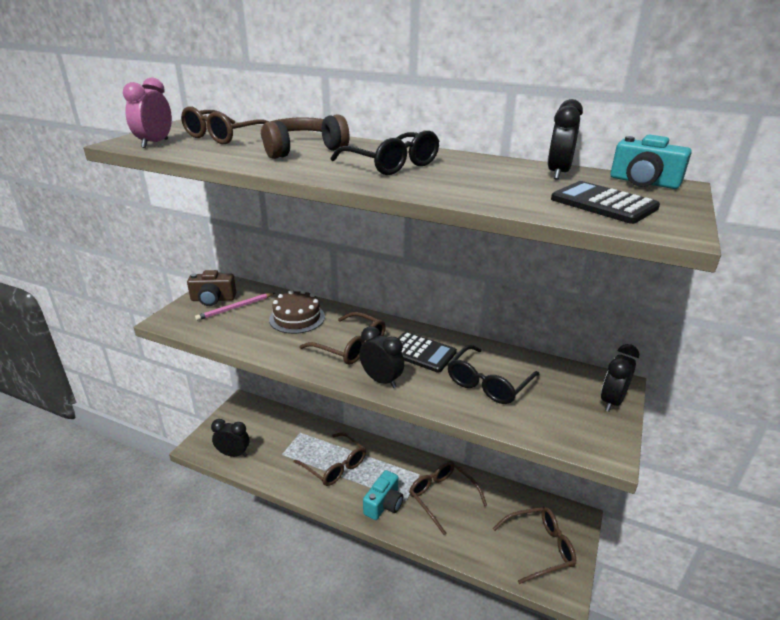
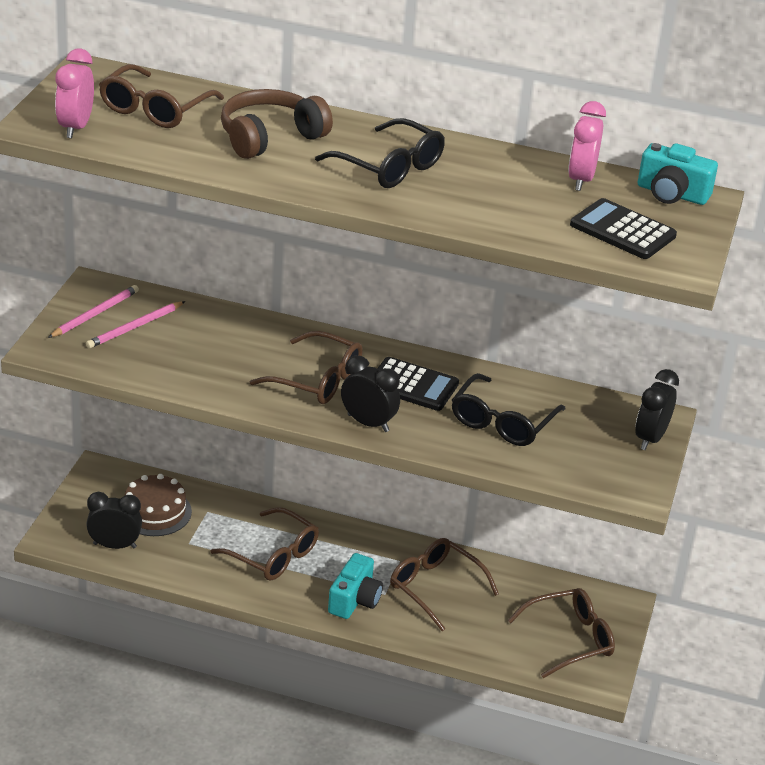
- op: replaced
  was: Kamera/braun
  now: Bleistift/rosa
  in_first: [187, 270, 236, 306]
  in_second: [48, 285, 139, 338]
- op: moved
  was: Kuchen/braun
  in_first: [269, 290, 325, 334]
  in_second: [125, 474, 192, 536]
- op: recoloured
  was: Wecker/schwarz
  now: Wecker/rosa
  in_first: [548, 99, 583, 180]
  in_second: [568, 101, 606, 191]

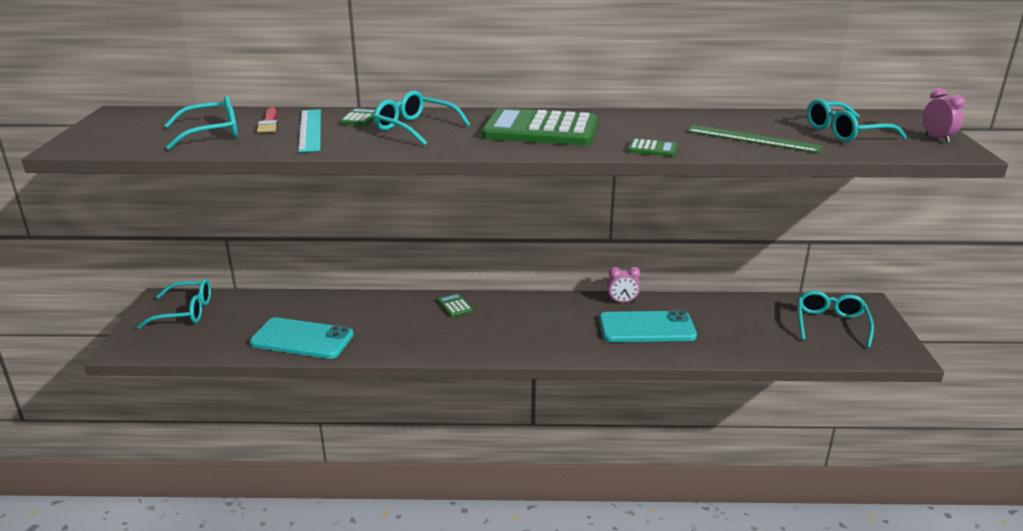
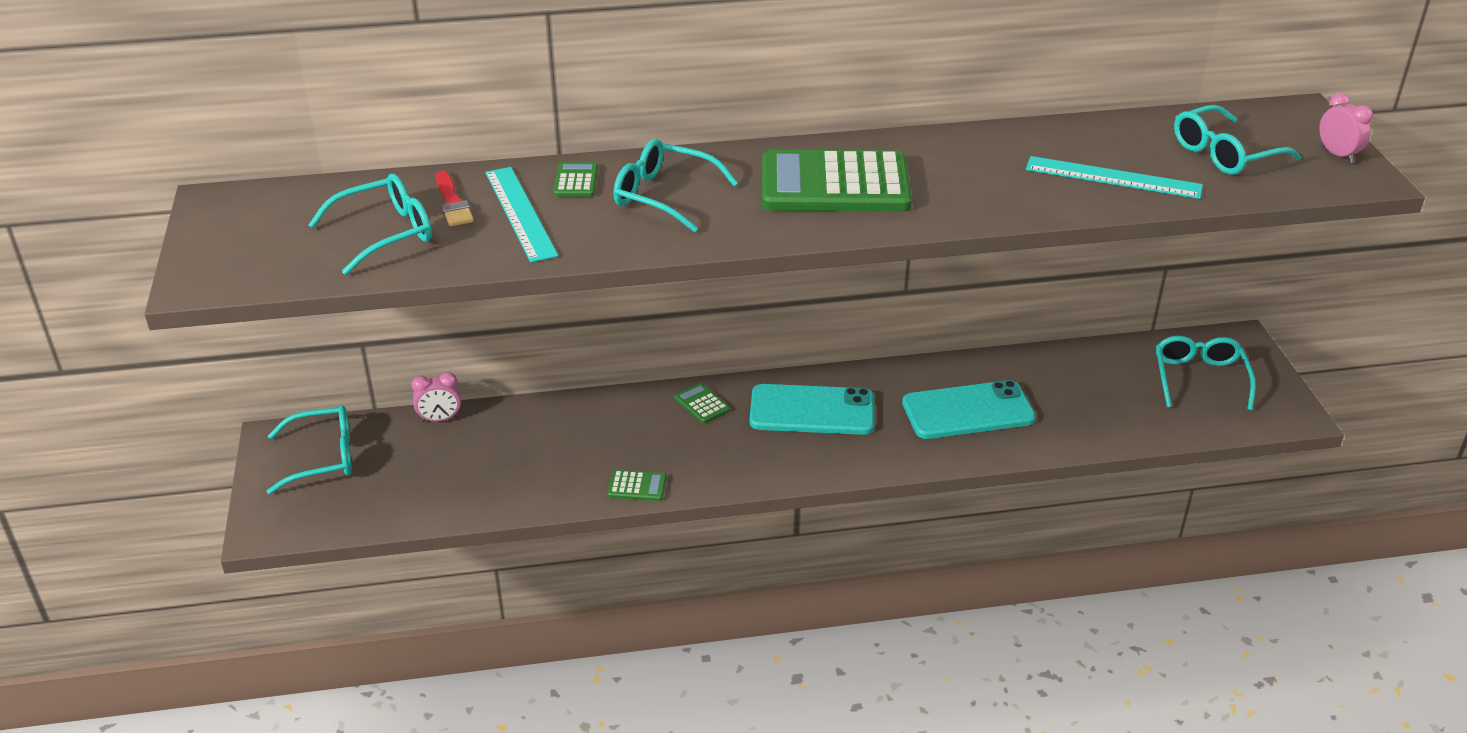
- op: moved
  was: Handy/türkis
  in_first: [250, 317, 354, 359]
  in_second: [750, 384, 875, 435]
- op: moved
  was: Wecker/rosa
  in_first: [607, 267, 641, 303]
  in_second: [411, 372, 461, 422]
- op: moved
  was: Taschenrechner/grün
  in_first: [627, 139, 677, 157]
  in_second: [608, 470, 667, 501]
- op: recoloured
  was: Lineal/grün
  now: Lineal/türkis
  in_first: [687, 125, 823, 153]
  in_second: [1026, 156, 1203, 199]

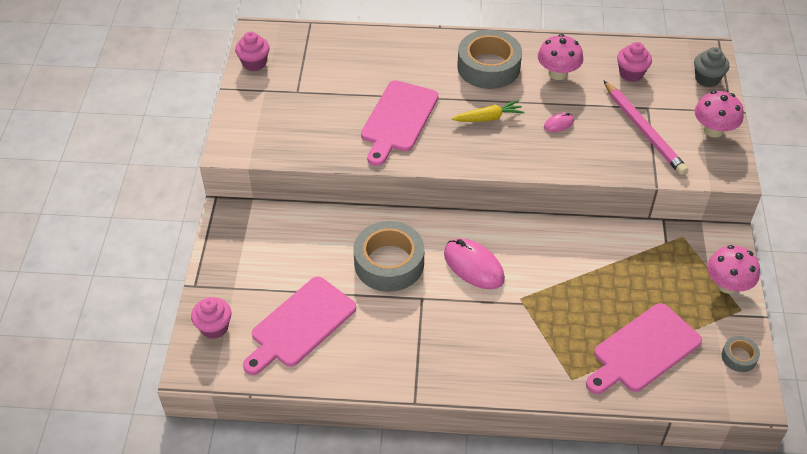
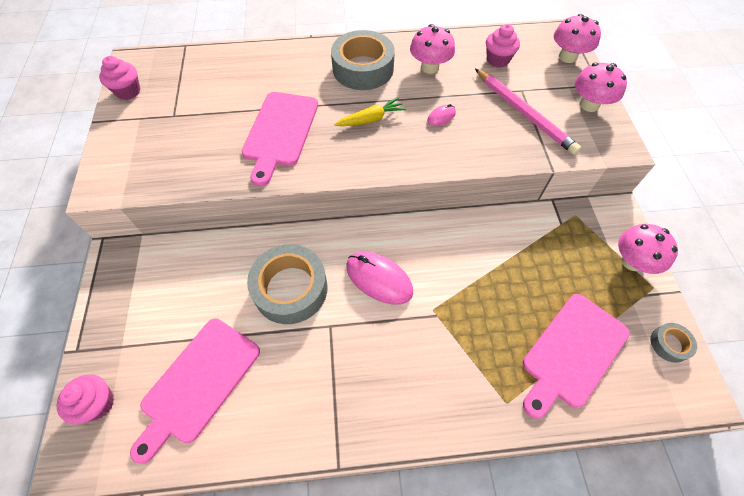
- op: replaced
  was: Muffin/grau
  now: Pilz/rosa
  in_first: [694, 47, 729, 87]
  in_second: [554, 14, 601, 63]

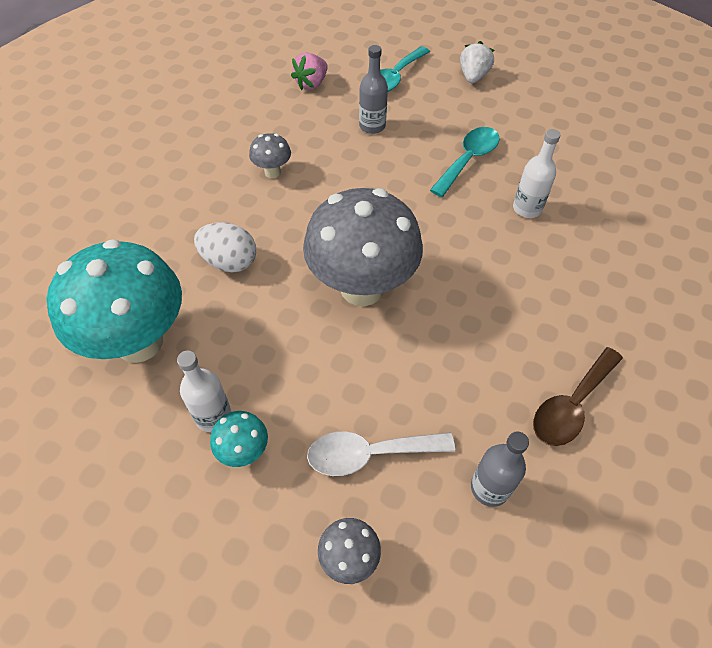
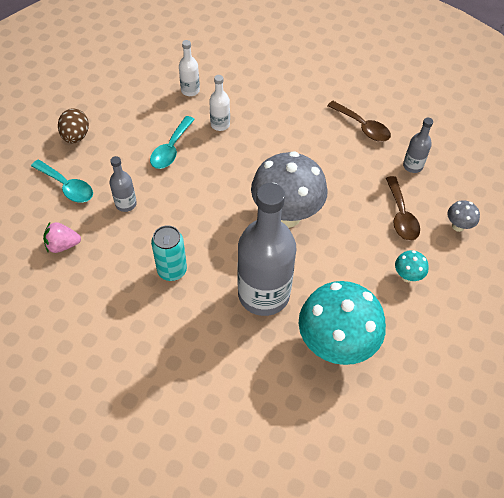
- op: moved
  was: Flasche/weiß
  in_first: [177, 351, 231, 432]
  in_second: [179, 40, 200, 96]
- op: replaced
  was: Ei/weiß
  now: Flasche/grau
  in_first: [194, 222, 256, 272]
  in_second: [238, 183, 296, 316]
- op: replaced
  was: Pilz/grau
  now: Dose/türkis
  in_first: [249, 133, 291, 178]
  in_second: [151, 225, 187, 281]
- op: turned
  was: Erdbeere/rosa
  in_first: [291, 53, 328, 90]
  in_second: [43, 222, 81, 253]
  clockwise: 135
- op: recoloured
  was: Löffel/weiß
  now: Löffel/braun
  in_first: [307, 431, 455, 476]
  in_second: [386, 176, 420, 241]
- op: turned
  was: Löffel/türkis
  in_first: [430, 127, 500, 197]
  in_second: [150, 116, 195, 169]
  clockwise: -105
- op: replaced
  was: Erdbeere/weiß
  now: Ei/braun
  in_first: [460, 41, 494, 83]
  in_second: [58, 108, 89, 143]

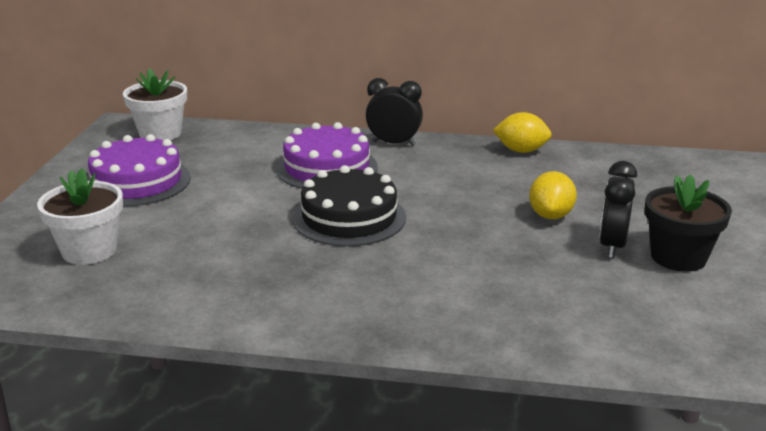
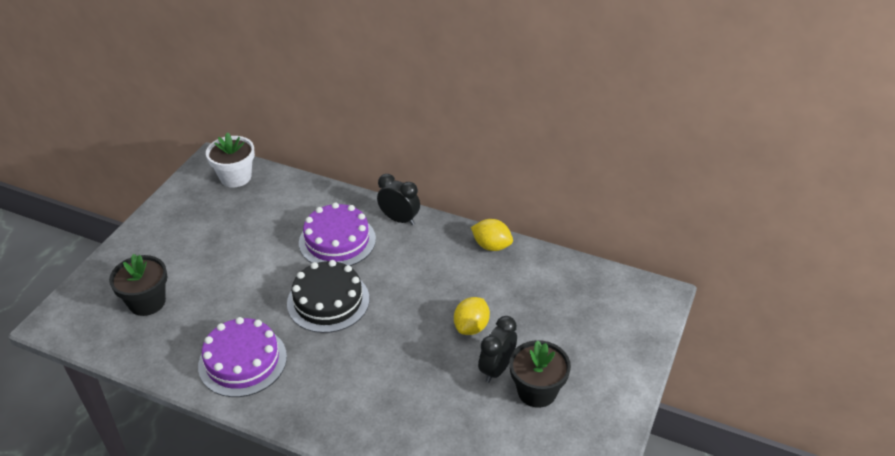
- op: recoloured
  was: Blumentopf/weiß
  now: Blumentopf/schwarz
  in_first: [37, 168, 123, 265]
  in_second: [109, 254, 167, 316]
- op: moved
  was: Kuchen/lila
  in_first: [87, 134, 191, 207]
  in_second: [198, 317, 287, 397]

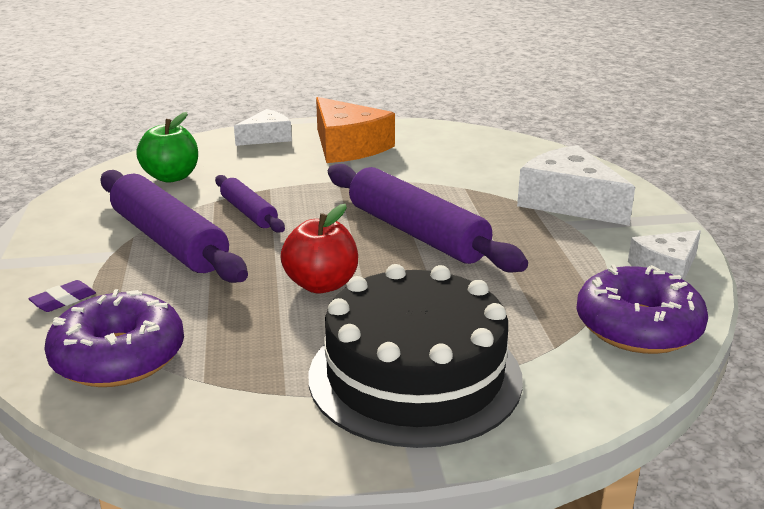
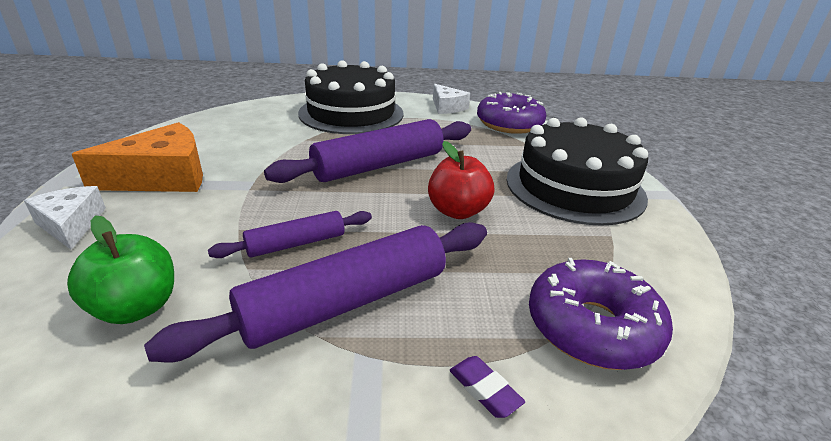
- op: replaced
  was: Käse/weiß
  now: Kuchen/schwarz
  in_first: [517, 145, 635, 226]
  in_second: [298, 61, 403, 134]

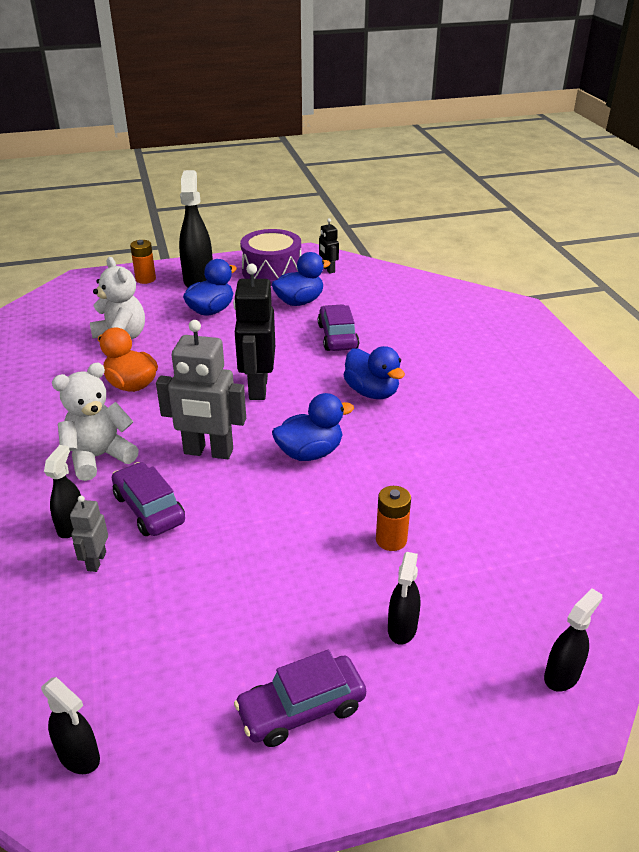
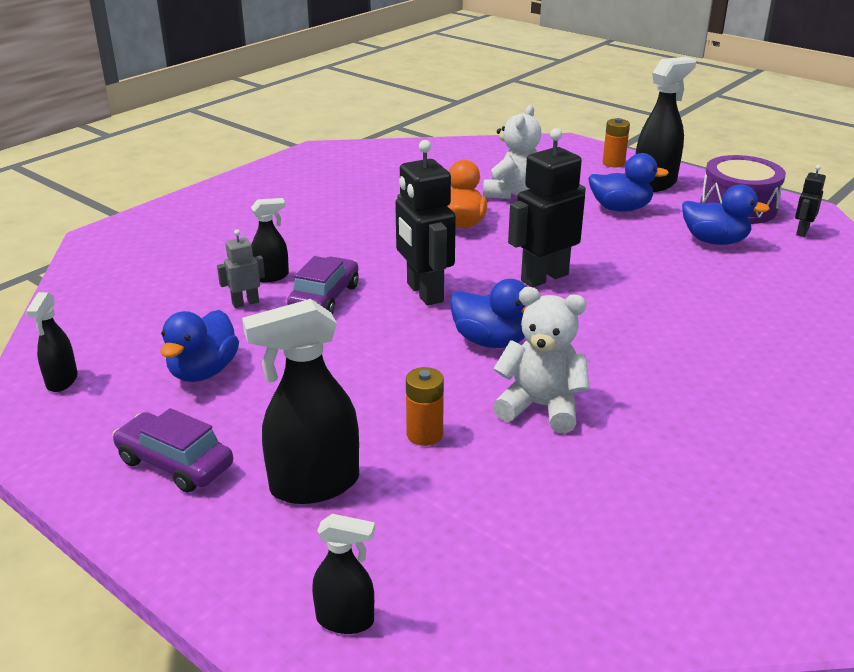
- op: moved
  was: Teddybär/weiß
  in_first: [52, 363, 139, 481]
  in_second: [493, 287, 590, 433]
- op: recoloured
  was: Roboter/grau
  now: Roboter/schwarz
  in_first: [156, 320, 246, 459]
  in_second: [395, 140, 456, 306]
- op: removed
  was: Auto/lila
  in_first: [318, 304, 359, 351]
- op: moved
  was: Ente/blau
  in_first: [344, 346, 405, 399]
  in_second: [160, 310, 239, 382]
- op: resized
  was: Sprühflasche/schwarz
  in_first: [388, 552, 420, 645]
  in_second: [242, 299, 359, 504]
  ratio: 1.81

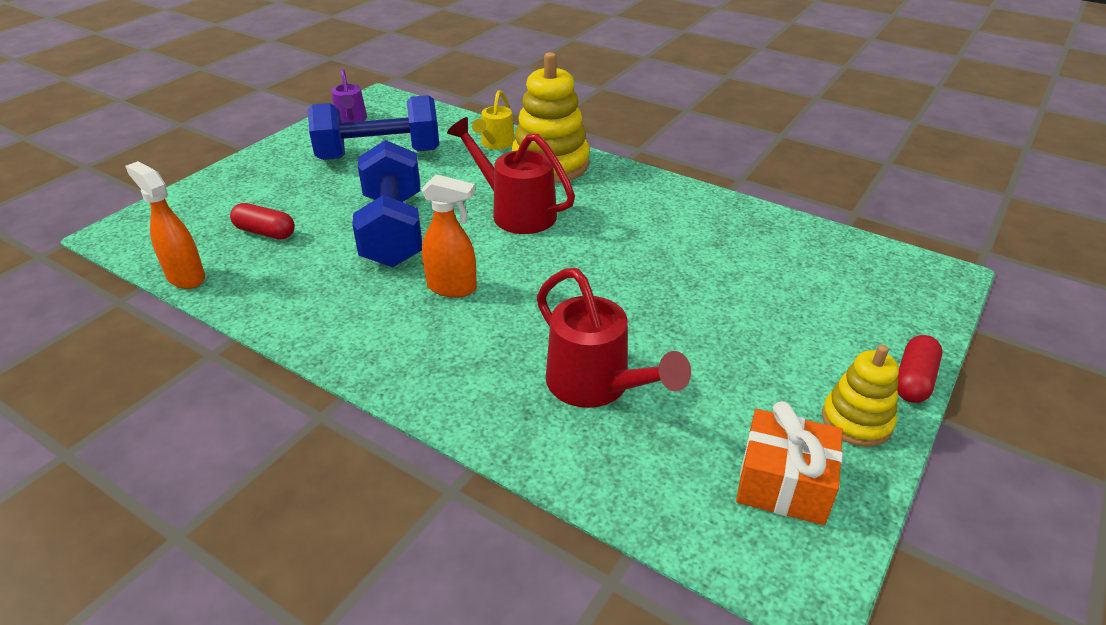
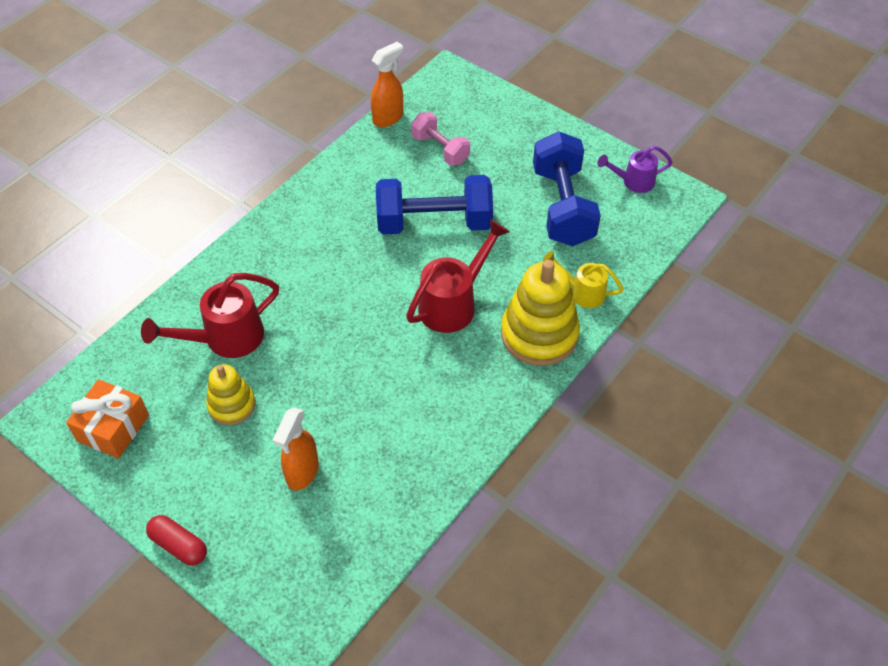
- op: replaced
  was: Kapsel/rot
  now: Hantel/rosa
  in_first: [230, 203, 295, 239]
  in_second: [411, 112, 470, 166]
- op: moved
  was: Sprühflasche/orange
  in_first: [421, 174, 477, 298]
  in_second: [273, 407, 319, 491]
- op: moved
  was: Stapelspielzeug/gelb
  in_first: [822, 345, 899, 447]
  in_second: [206, 364, 255, 425]

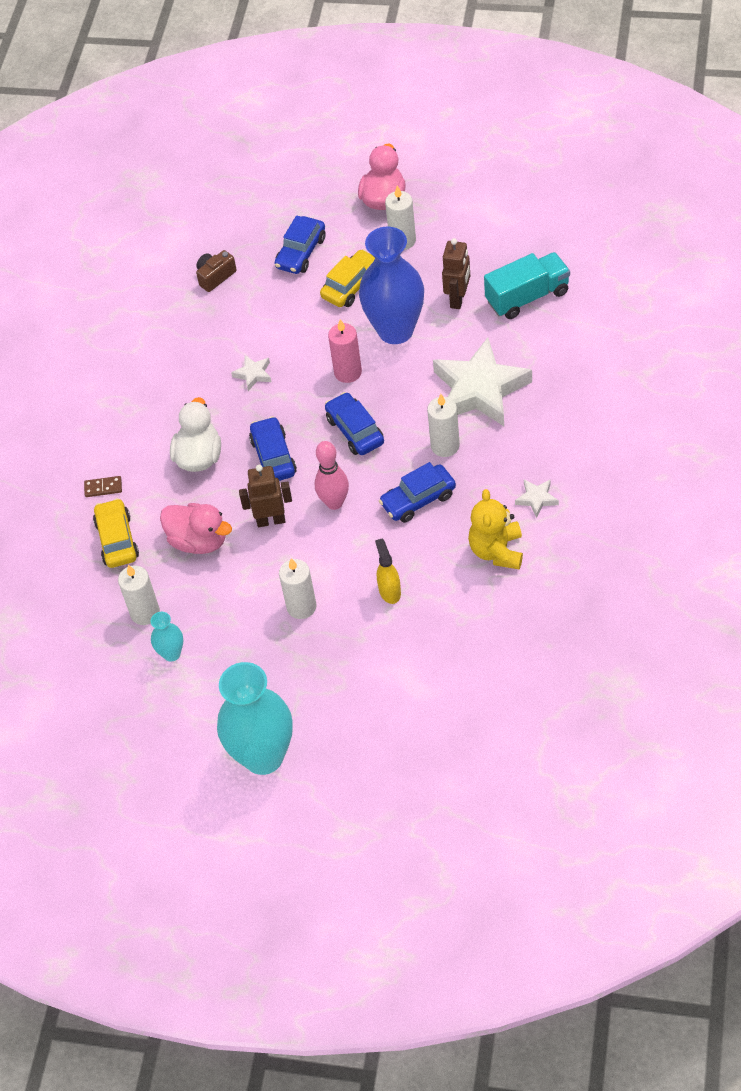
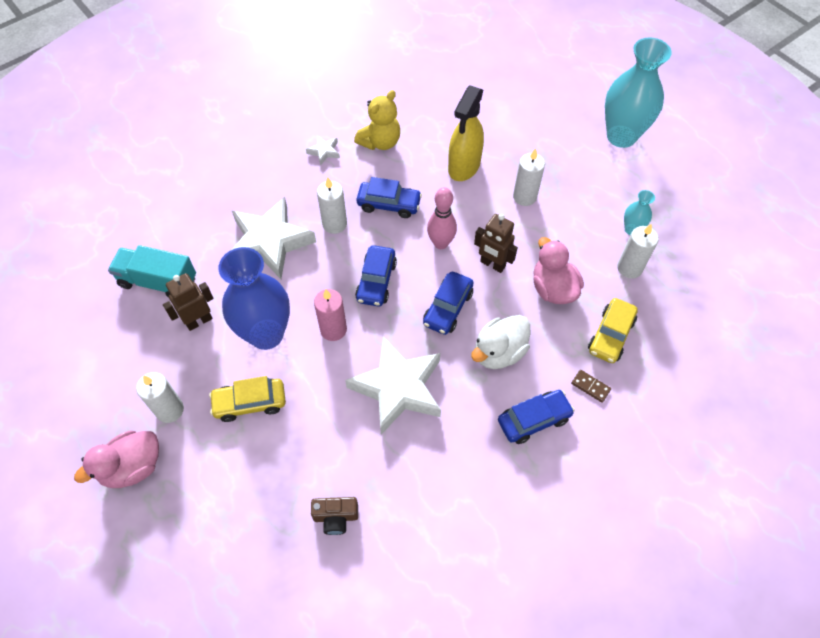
- op: resized
  was: Stern/weiß
  in_first: [231, 355, 272, 391]
  in_second: [345, 336, 441, 435]
  ratio: 2.41
- op: moved
  was: Auto/blau
  in_first: [275, 215, 326, 274]
  in_second: [498, 390, 575, 444]
- op: resized
  was: Sprühflasche/gelb
  in_first: [375, 539, 401, 604]
  in_second: [448, 85, 484, 181]
  ratio: 1.8

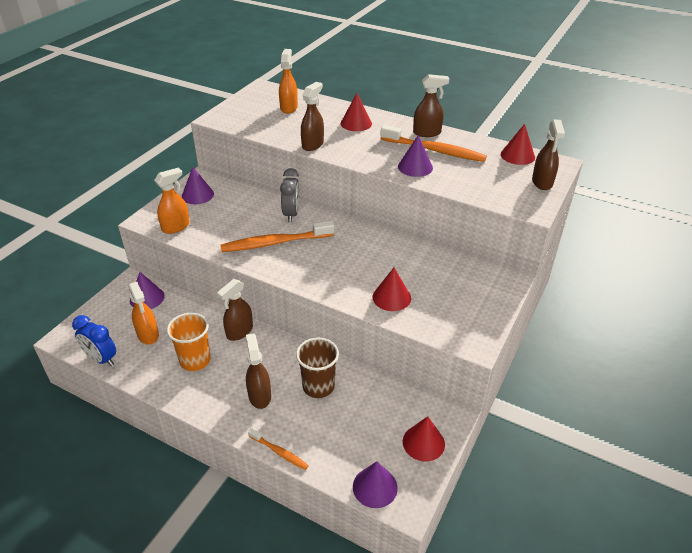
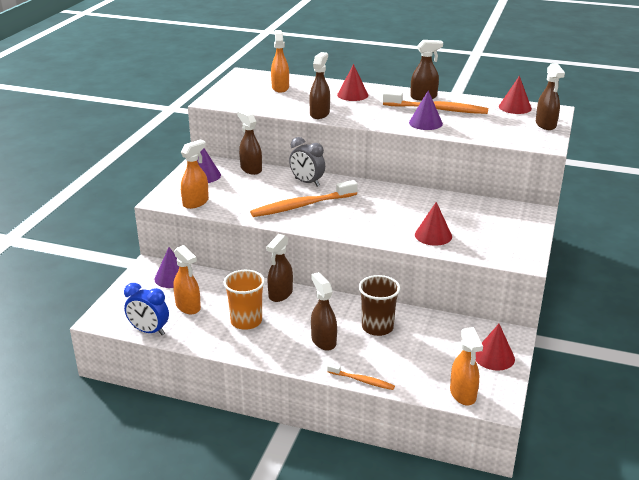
- op: turned
  was: Wecker/grau
  in_first: [280, 168, 300, 222]
  in_second: [289, 137, 325, 187]
  clockwise: 135
- op: replaced
  was: Kegel/lila
  now: Sprühflasche/orange
  in_first: [353, 461, 398, 508]
  in_second: [450, 327, 483, 405]
- op: added
  now: Sprühflasche/braun
  in_second: [237, 110, 262, 175]

